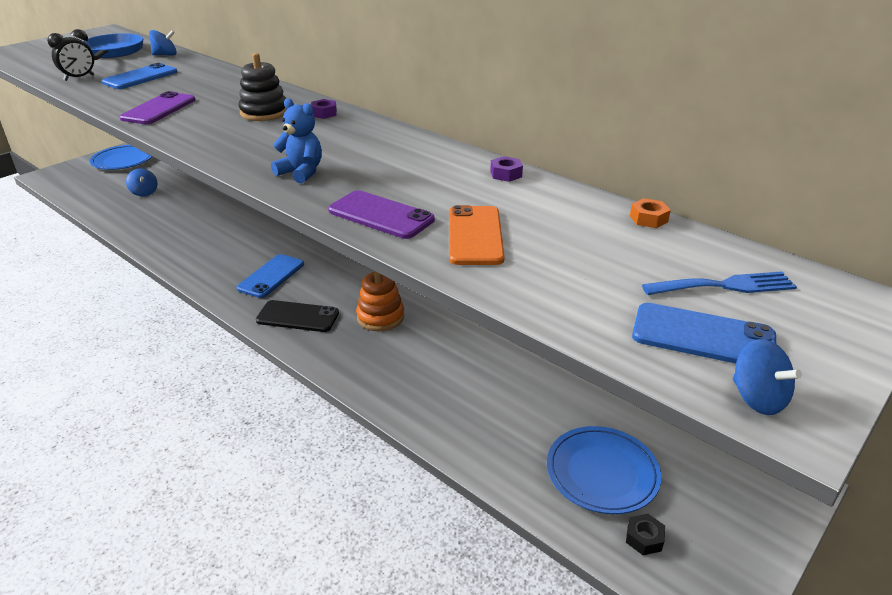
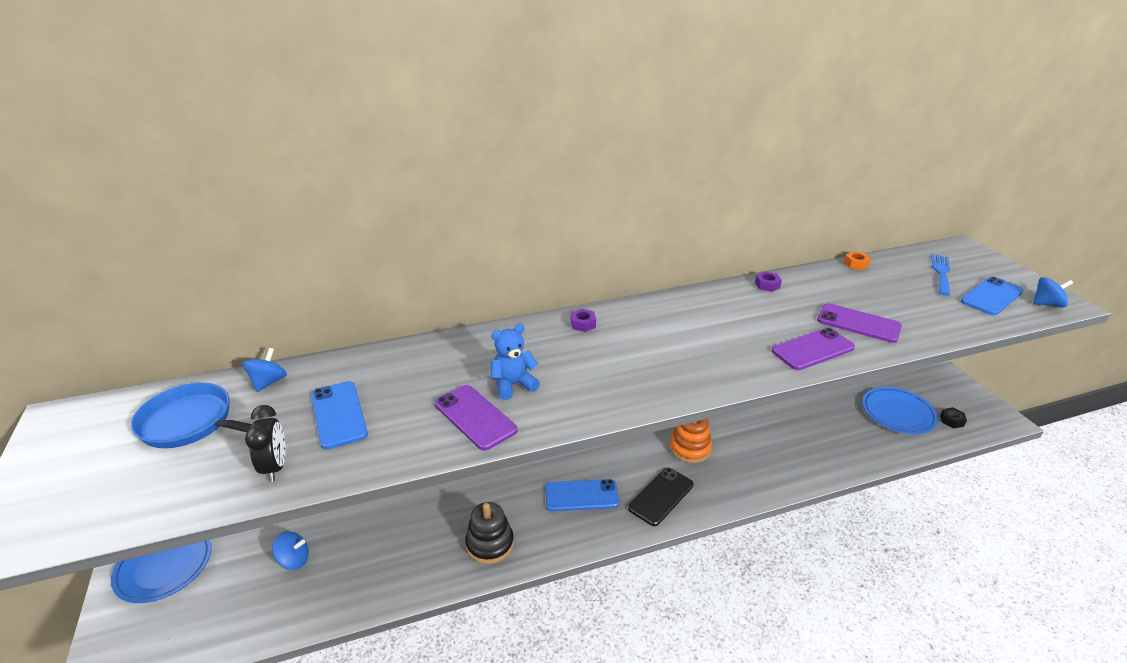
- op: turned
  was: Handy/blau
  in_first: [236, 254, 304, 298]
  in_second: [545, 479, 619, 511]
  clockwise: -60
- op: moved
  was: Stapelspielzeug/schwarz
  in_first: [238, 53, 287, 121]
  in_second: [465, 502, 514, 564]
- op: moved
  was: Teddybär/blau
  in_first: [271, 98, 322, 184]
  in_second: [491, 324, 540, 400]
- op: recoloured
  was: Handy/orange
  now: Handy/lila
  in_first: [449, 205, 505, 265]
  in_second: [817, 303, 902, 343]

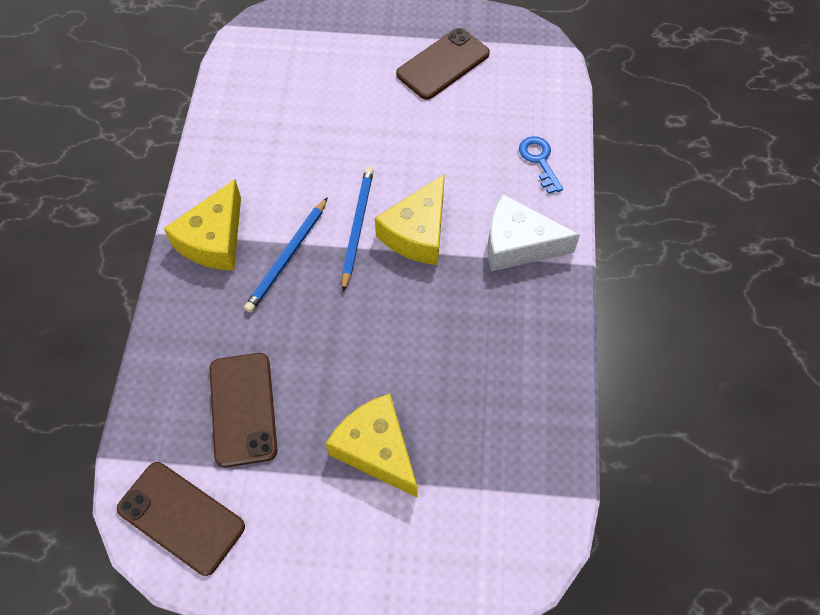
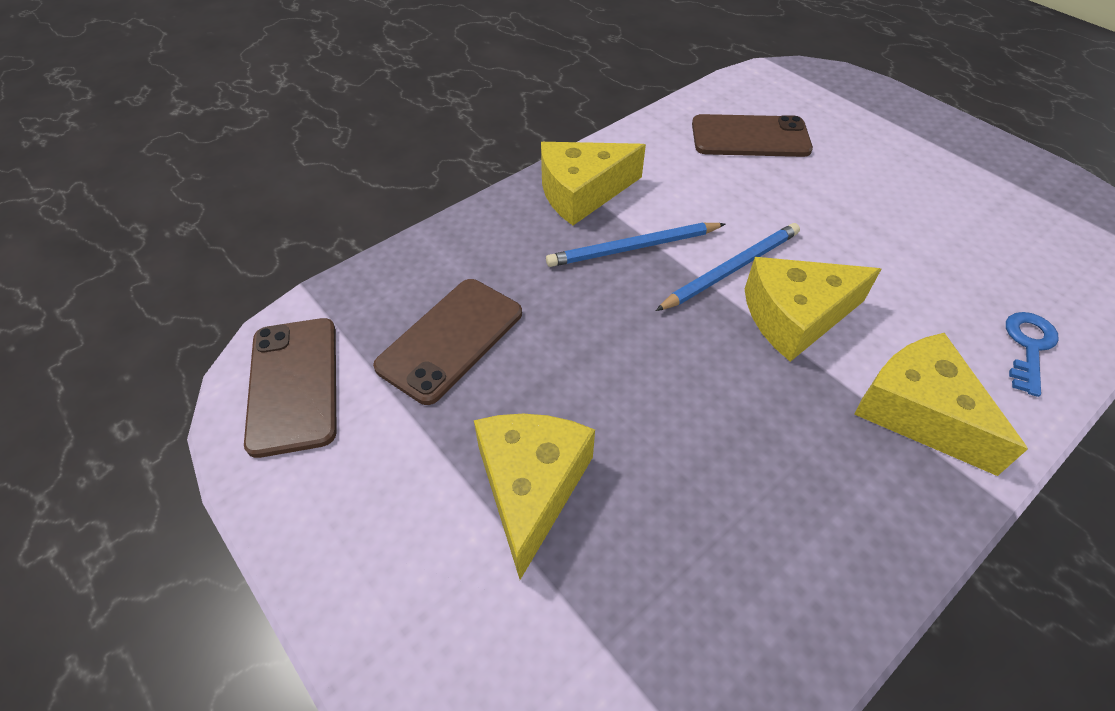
- op: moved
  was: Handy/braun
  in_first: [396, 28, 490, 100]
  in_second: [692, 114, 813, 157]
- op: recoloured
  was: Käse/weiß
  now: Käse/gelb
  in_first: [487, 194, 580, 271]
  in_second: [854, 333, 1028, 476]

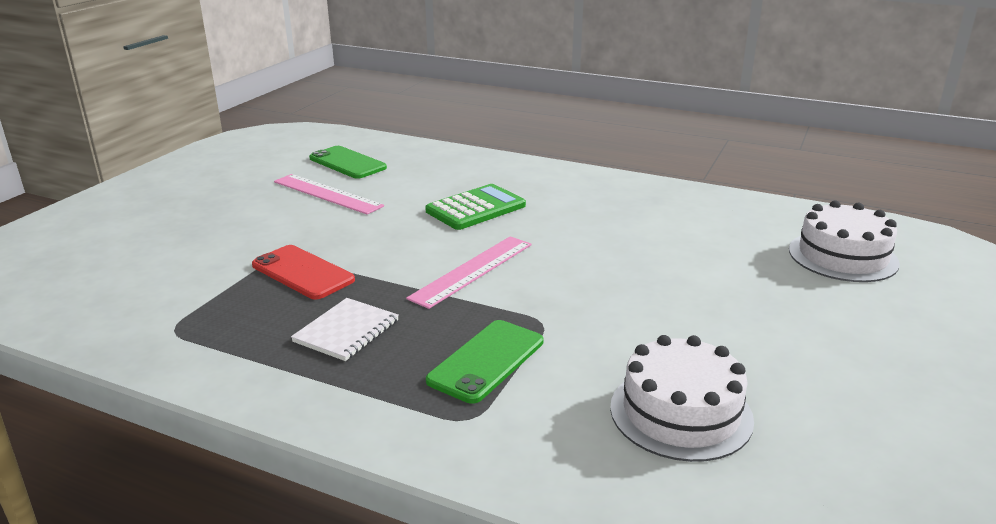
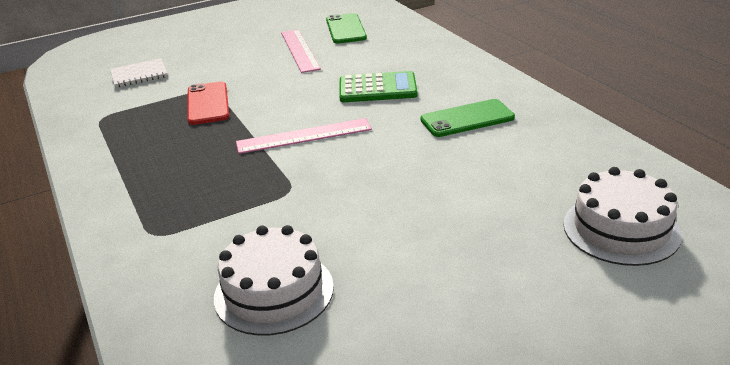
- op: moved
  was: Notizbuch/weiß
  in_first: [291, 298, 399, 361]
  in_second: [110, 58, 168, 88]
- op: moved
  was: Handy/grün
  in_first: [426, 320, 543, 404]
  in_second: [421, 99, 515, 137]

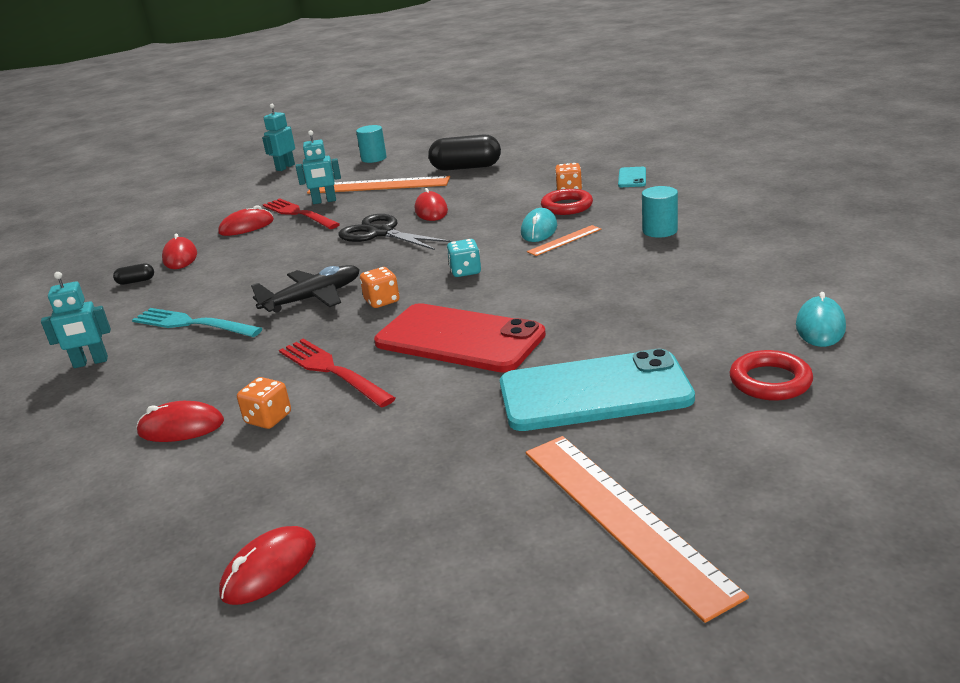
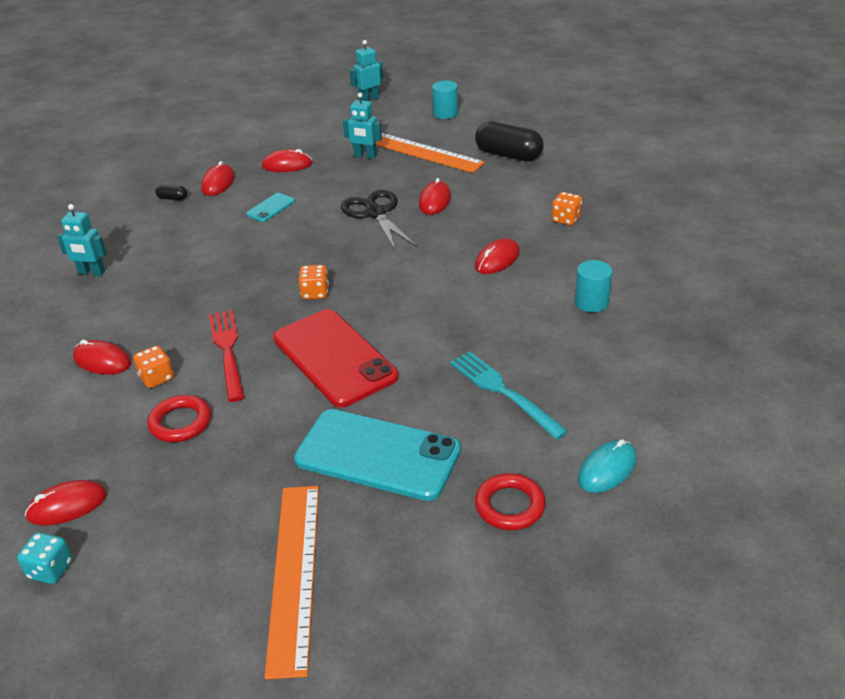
- op: moved
  was: Gabel/türkis
  in_first: [132, 308, 263, 337]
  in_second: [450, 351, 568, 439]
- op: removed
  was: Flugzeug/schwarz
  in_first: [251, 265, 360, 313]
- op: removed
  was: Gabel/rot
  in_first: [263, 198, 340, 229]
- op: moved
  was: Spielwürfel/türkis
  in_first: [447, 239, 481, 277]
  in_second: [17, 532, 72, 584]
- op: recoloured
  was: Computermaus/türkis
  now: Computermaus/rot
  in_first: [521, 208, 557, 242]
  in_second: [475, 238, 520, 274]
- op: removed
  was: Lineal/orange
  in_first: [527, 225, 601, 256]
- op: moved
  was: Ring/rot
  in_first: [541, 189, 593, 215]
  in_second: [147, 395, 211, 442]
- op: moved
  was: Handy/türkis
  in_first: [618, 167, 646, 187]
  in_second: [246, 193, 295, 222]

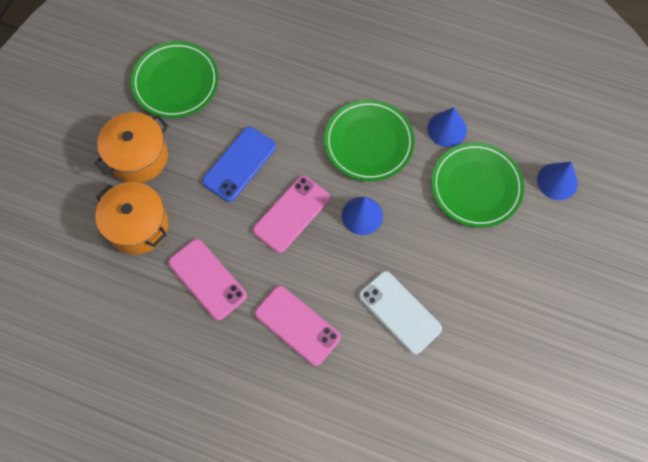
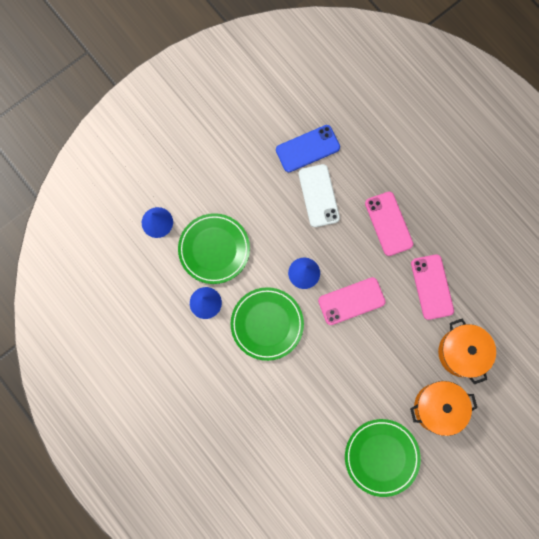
- op: moved
  was: Handy/blau
  in_first: [202, 127, 276, 202]
  in_second: [276, 125, 340, 172]

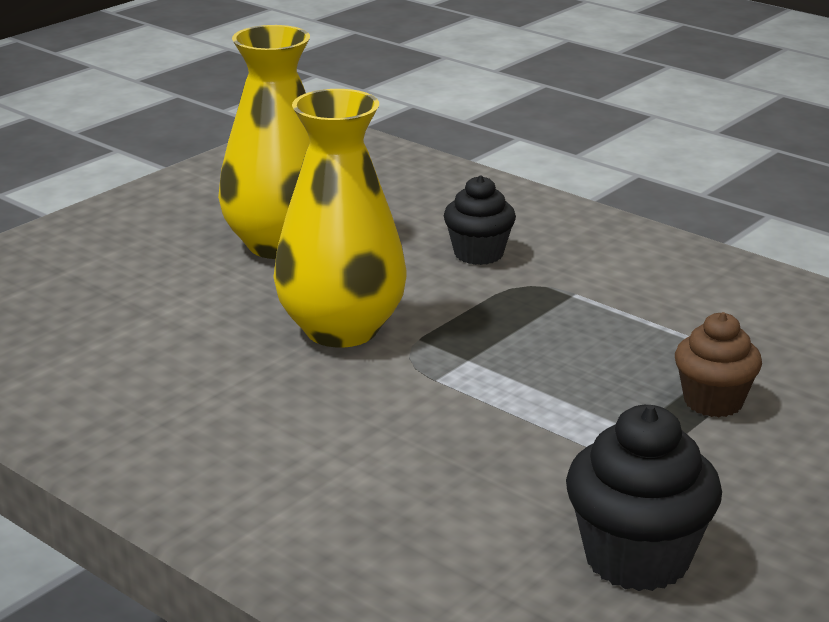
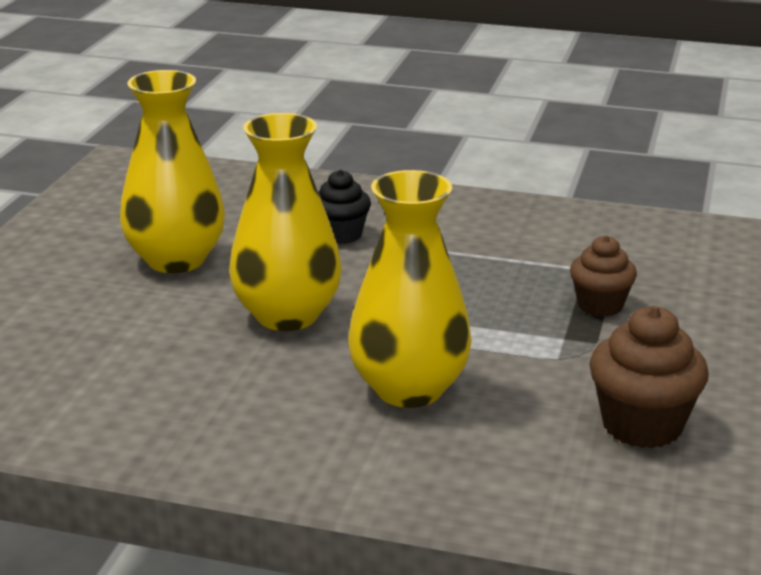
- op: recoloured
  was: Muffin/schwarz
  now: Muffin/braun
  in_first: [566, 405, 722, 591]
  in_second: [589, 306, 709, 448]
- op: added
  now: Vase/gelb
  in_second: [348, 170, 472, 408]

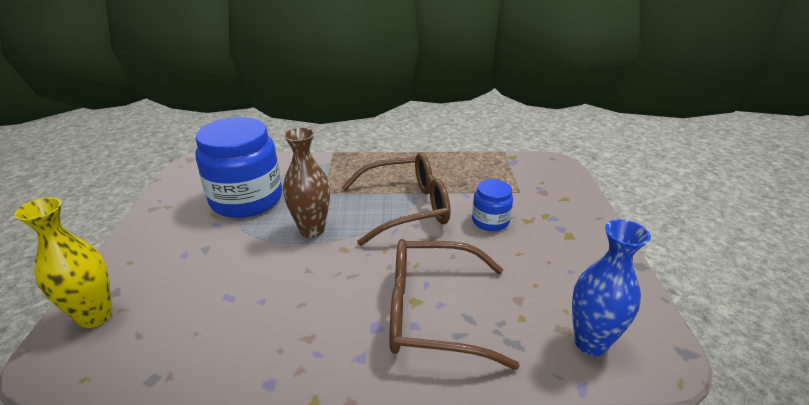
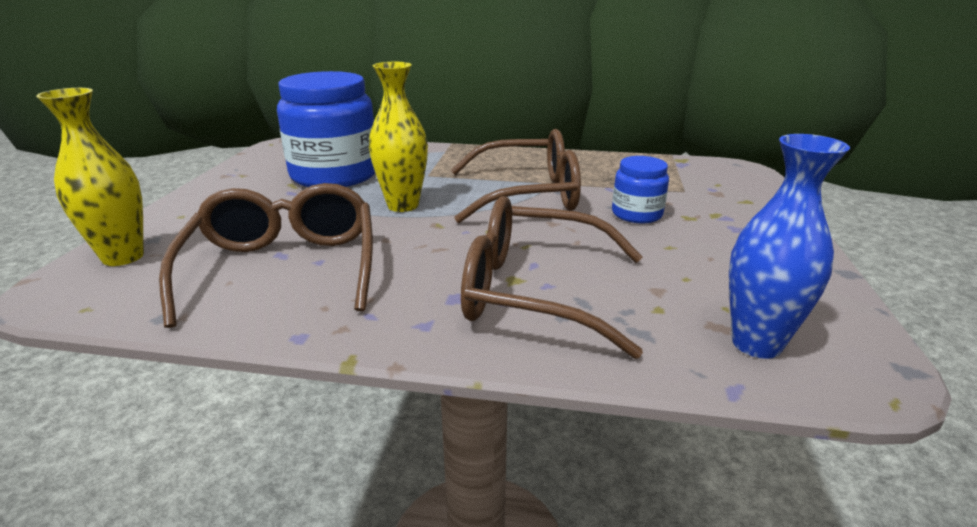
- op: recoloured
  was: Vase/braun
  now: Vase/gelb
  in_first: [283, 127, 330, 238]
  in_second: [369, 62, 428, 212]
- op: added
  now: Brille/braun
  in_second: [159, 183, 373, 328]

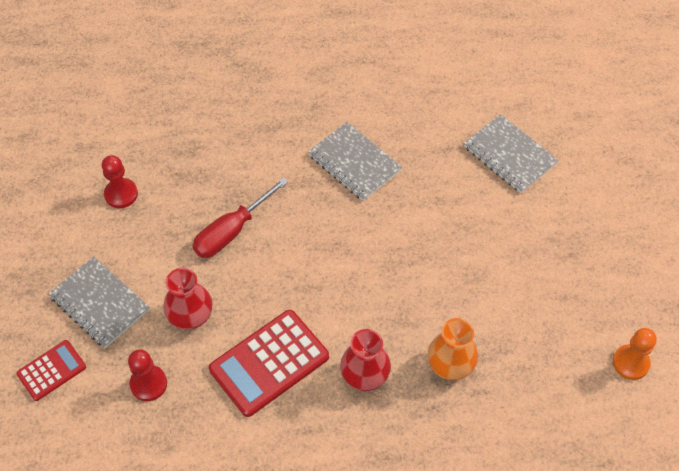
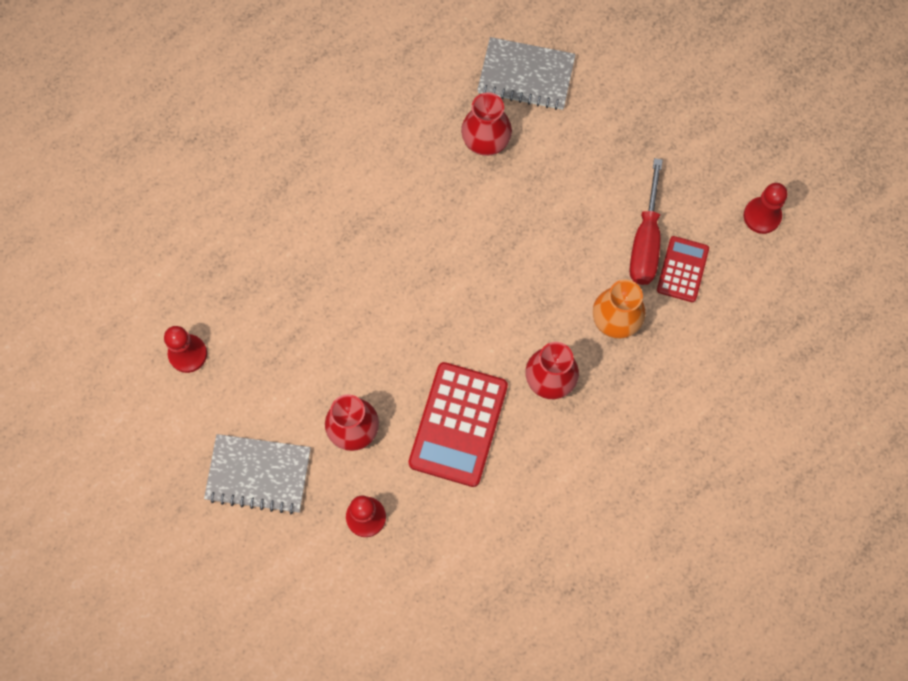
- op: moved
  was: Taschenrechner/rot
  in_first: [16, 340, 86, 401]
  in_second: [657, 236, 709, 302]
- op: moved
  was: Schraubenzieher/rot
  in_first: [193, 178, 288, 258]
  in_second: [630, 158, 663, 285]
- op: removed
  was: Notizbuch/grau
  in_first: [308, 122, 402, 201]
- op: recoloured
  was: Bauer/orange
  now: Bauer/rot
  in_first: [613, 328, 657, 380]
  in_second: [744, 183, 788, 234]
- op: added
  now: Vase/rot
  in_second: [461, 92, 512, 156]

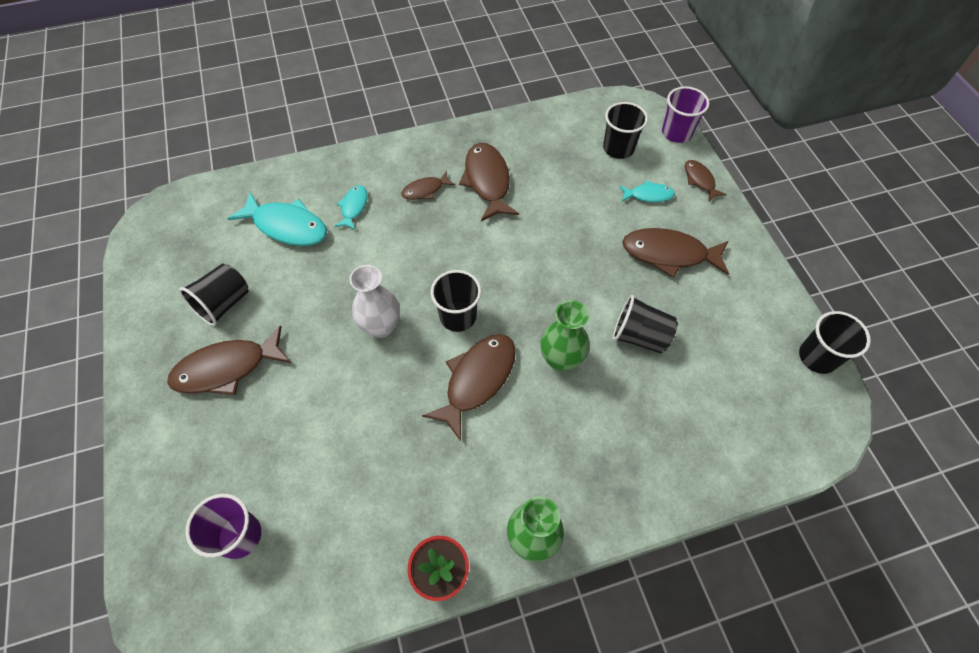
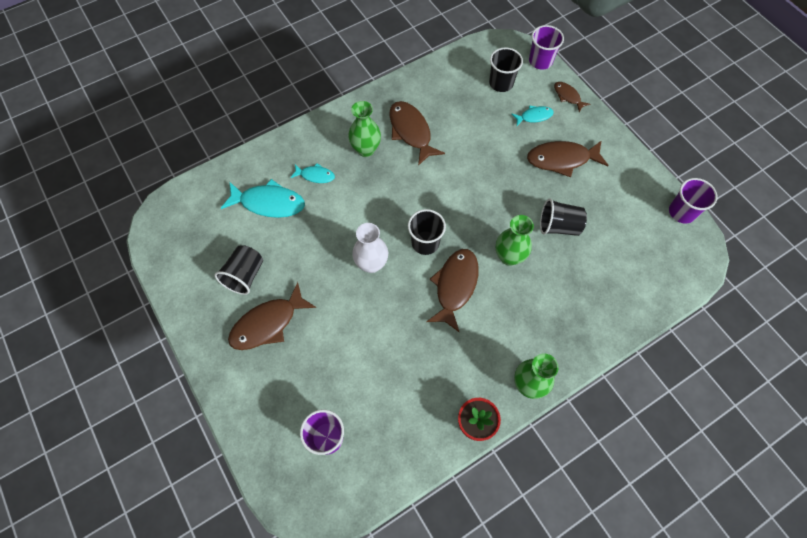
- op: turned
  was: Fisch/türkis
  in_first: [335, 185, 368, 230]
  in_second: [290, 163, 335, 183]
  clockwise: 105
- op: replaced
  was: Fisch/braun
  now: Vase/grün
  in_first: [401, 171, 455, 200]
  in_second: [348, 101, 381, 157]
- op: recoloured
  was: Becher/schwarz
  now: Becher/lila
  in_first: [799, 311, 871, 374]
  in_second: [669, 178, 717, 223]

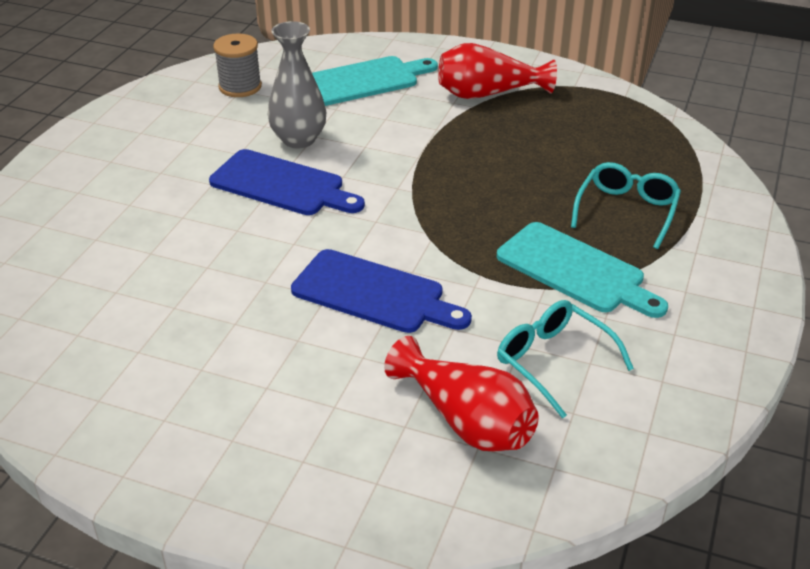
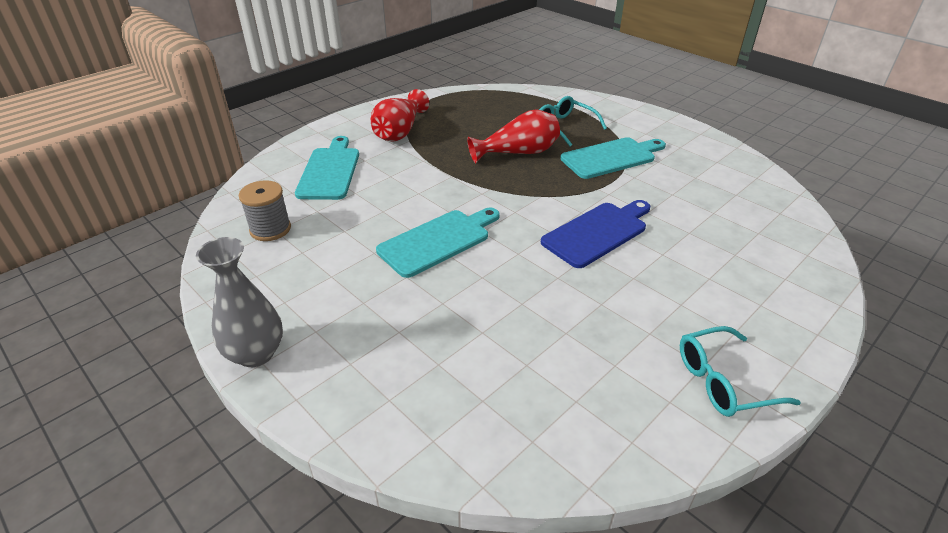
- op: recoloured
  was: Schneidebrett/blau
  now: Schneidebrett/türkis
  in_first: [209, 149, 365, 215]
  in_second: [376, 208, 500, 278]
- op: moved
  was: Vase/grau
  in_first: [268, 21, 326, 149]
  in_second: [196, 237, 283, 367]
- op: moved
  was: Vase/rot
  in_first: [384, 336, 539, 452]
  in_second: [467, 110, 560, 163]
- op: moved
  was: Brille/türkis
  in_first: [497, 300, 634, 418]
  in_second: [680, 326, 801, 417]

